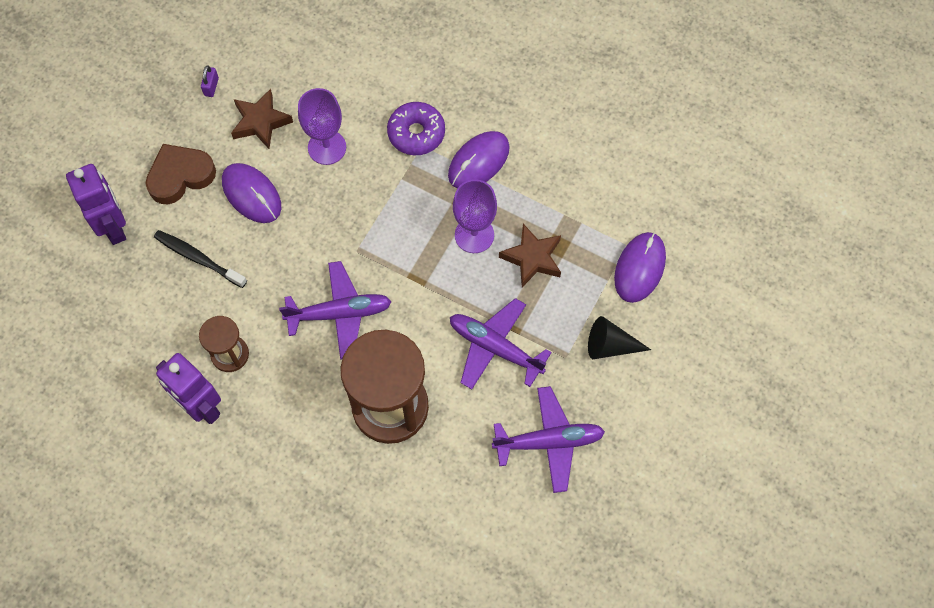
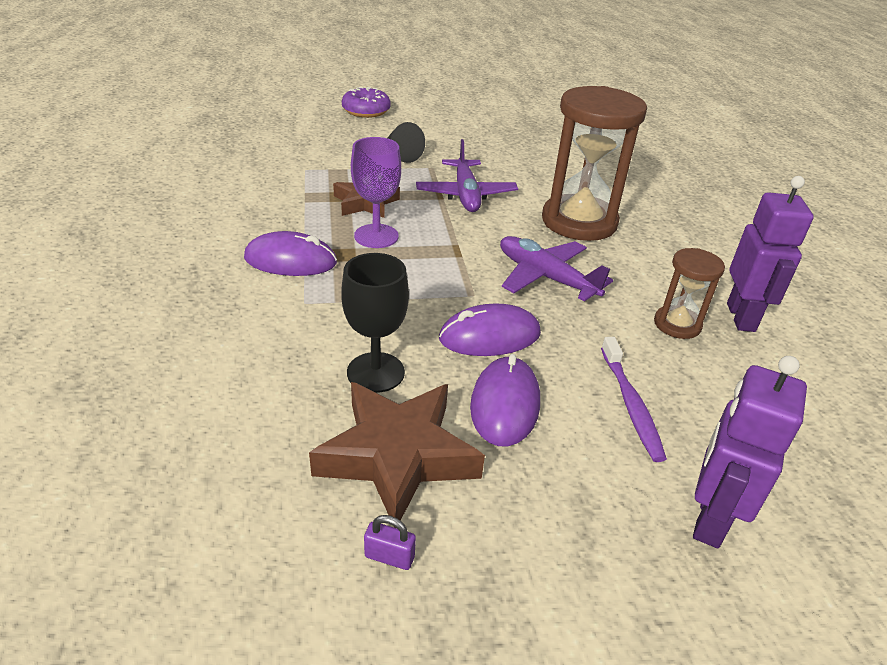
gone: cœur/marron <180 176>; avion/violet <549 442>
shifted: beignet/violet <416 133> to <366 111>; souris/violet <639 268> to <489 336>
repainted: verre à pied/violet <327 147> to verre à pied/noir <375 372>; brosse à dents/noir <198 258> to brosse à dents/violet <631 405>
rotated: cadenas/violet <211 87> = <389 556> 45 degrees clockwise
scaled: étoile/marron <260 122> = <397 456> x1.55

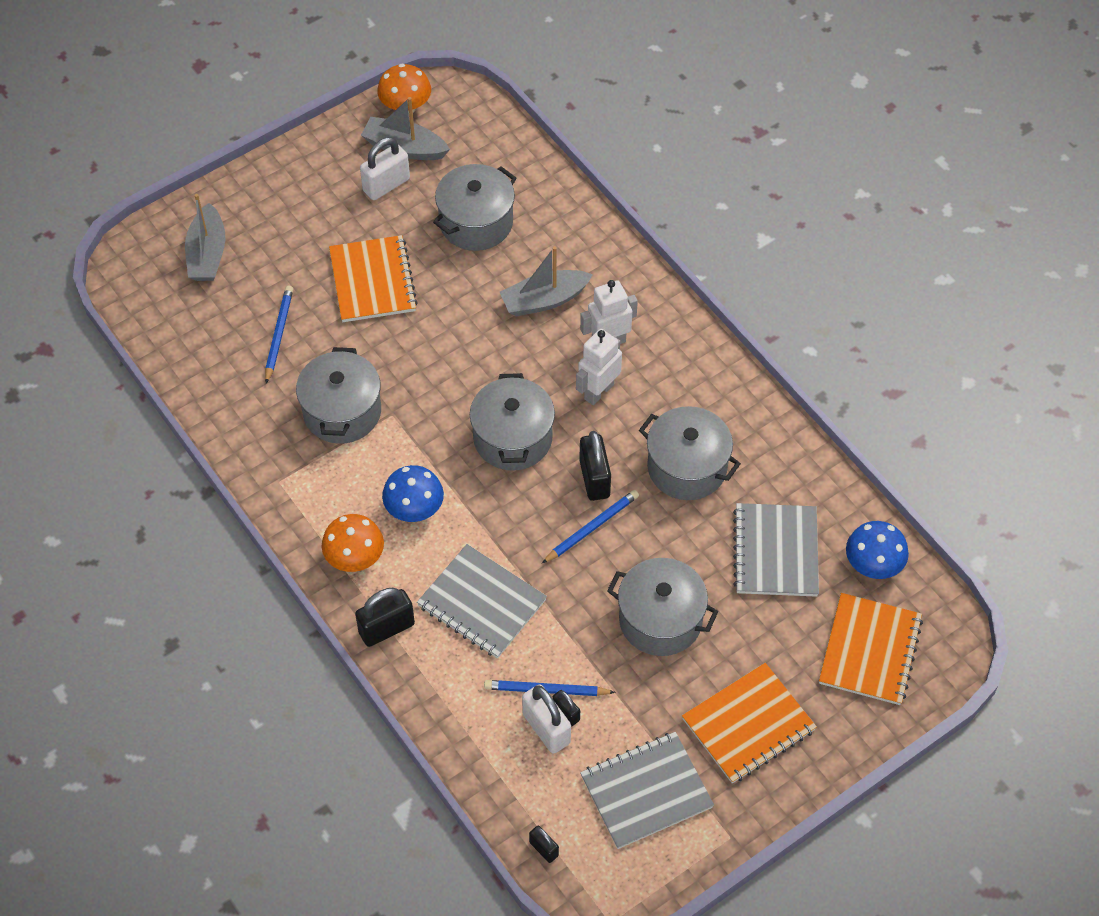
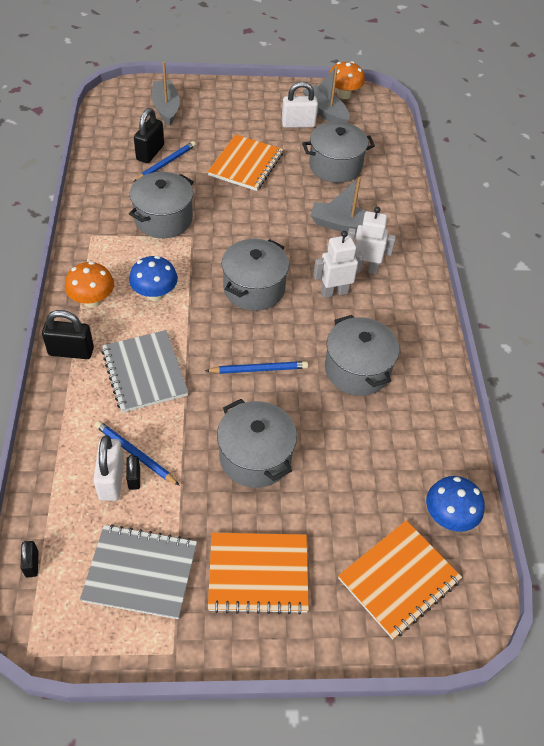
gone: carnet/gris <775 552>
shifted: cadenas/noir <594 479> to <150 153>
rotated: bateau/gris <207 254> = <166 108> 135 degrees clockwise

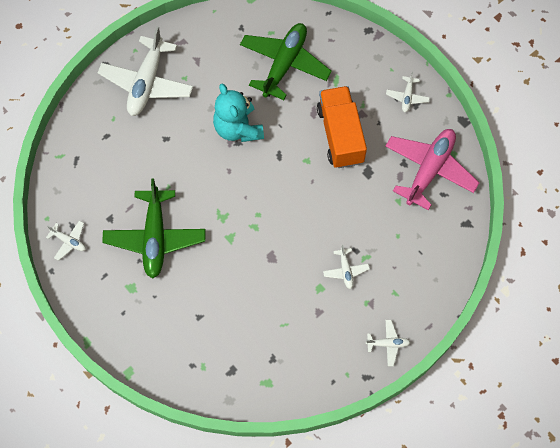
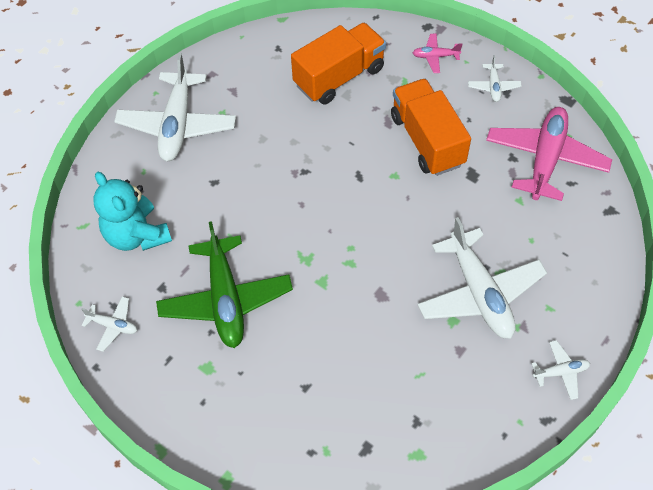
new: avion/rose <435 56>
shifted: ours en peluche/turquoise <238 128> to <137 235>
swapped: avion/vert <284 64> to camion/orange <339 77>
scaled: avion/blanc <345 270> = <479 293> x2.22

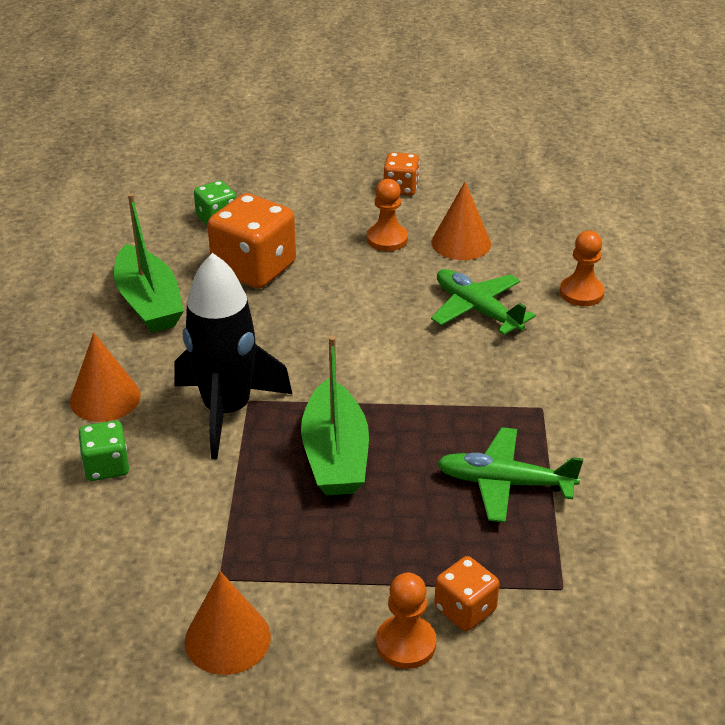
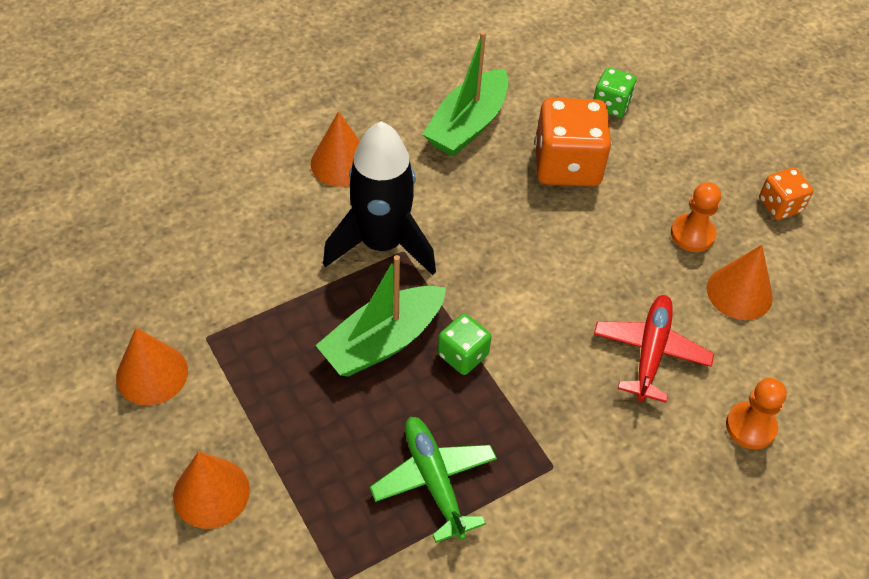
gone: dé/orange <465 609>
shifted: dé/vert <106 466> to <463 355>
swapped: pion/orange <406 644> to cône/orange <211 493>
repainted: avion/vert <477 309> to avion/rouge <650 352>

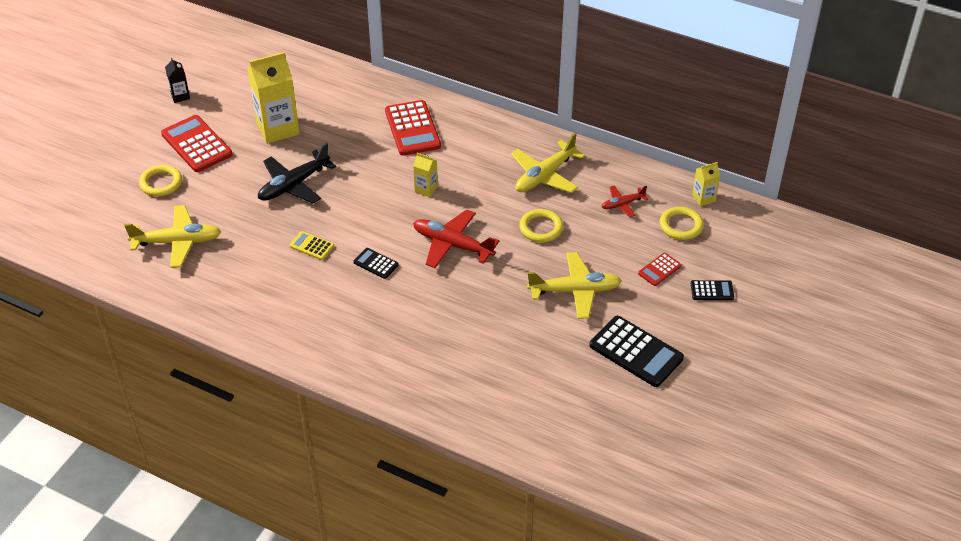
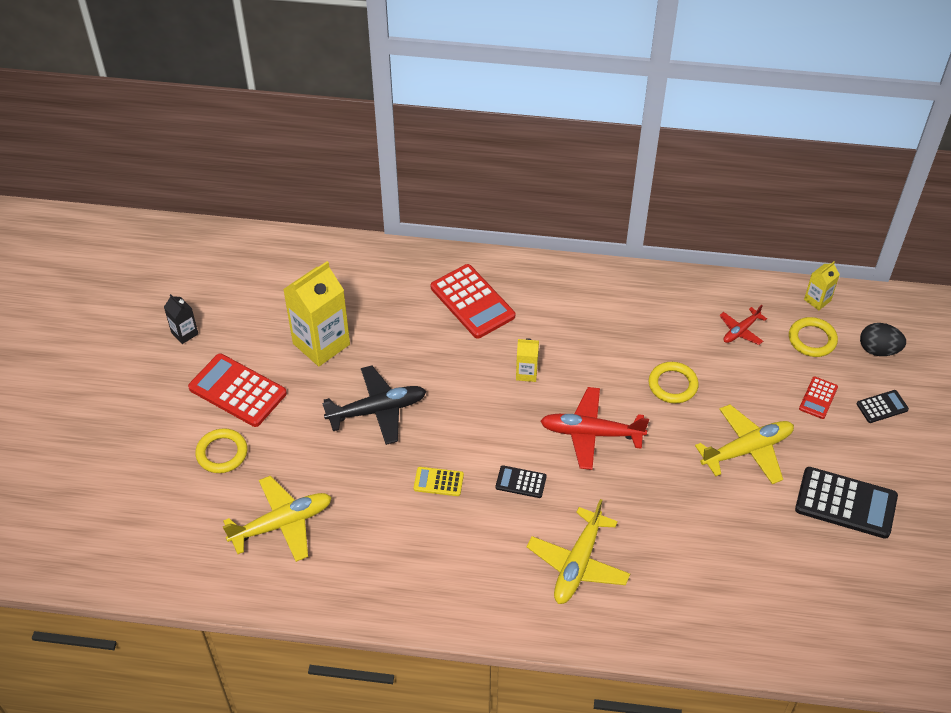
new: œuf/noir <878 350>
shifted: avion/jaune <544 176> to <578 564>
rotated: avion/noir <294 185> = <377 410> 135 degrees counterclockwise

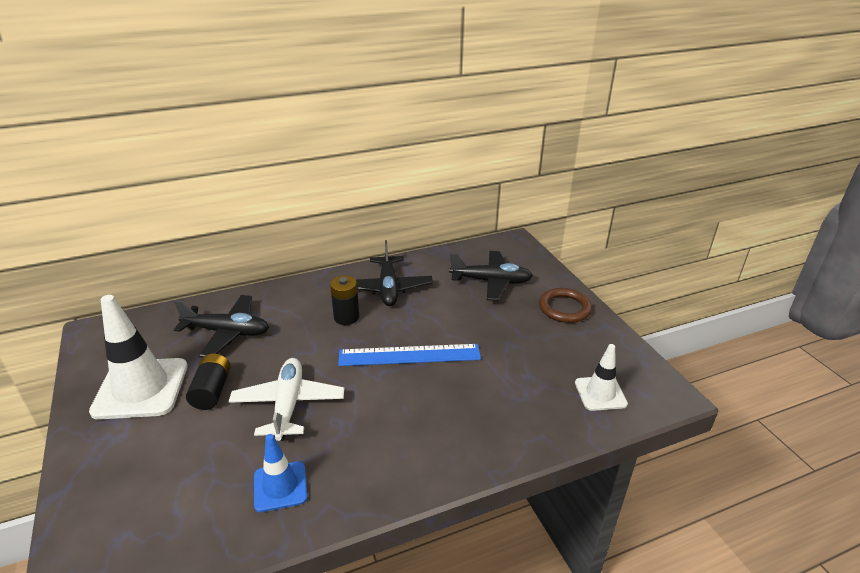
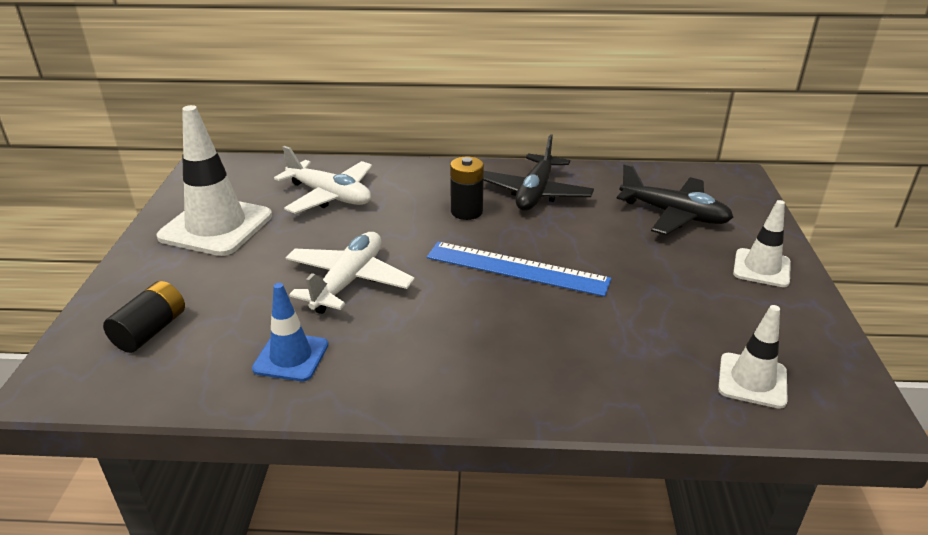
shifted: pile/noir <212 391> to <151 331>
swapped: anneau/marron <564 308> to cône de chantier/blanc <761 268>
repainted: avion/noir <227 332> to avion/blanc <329 196>

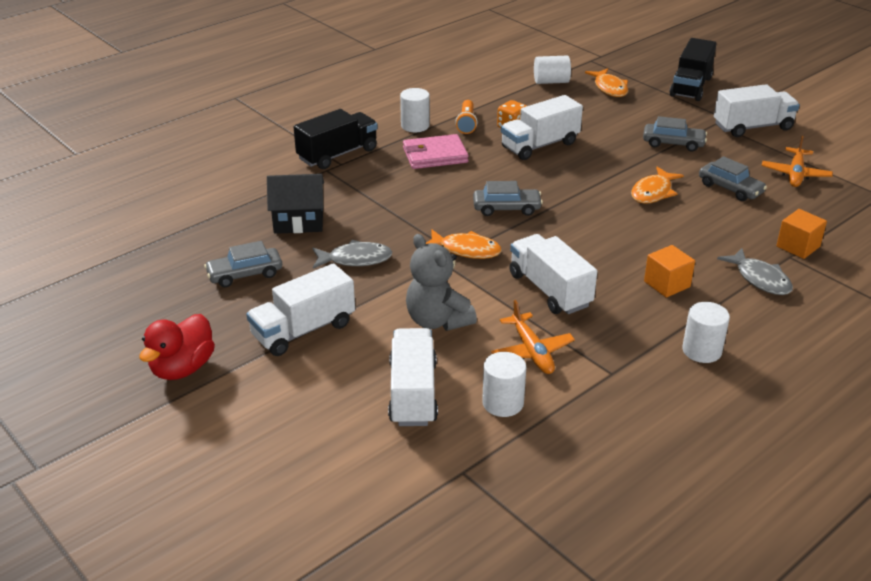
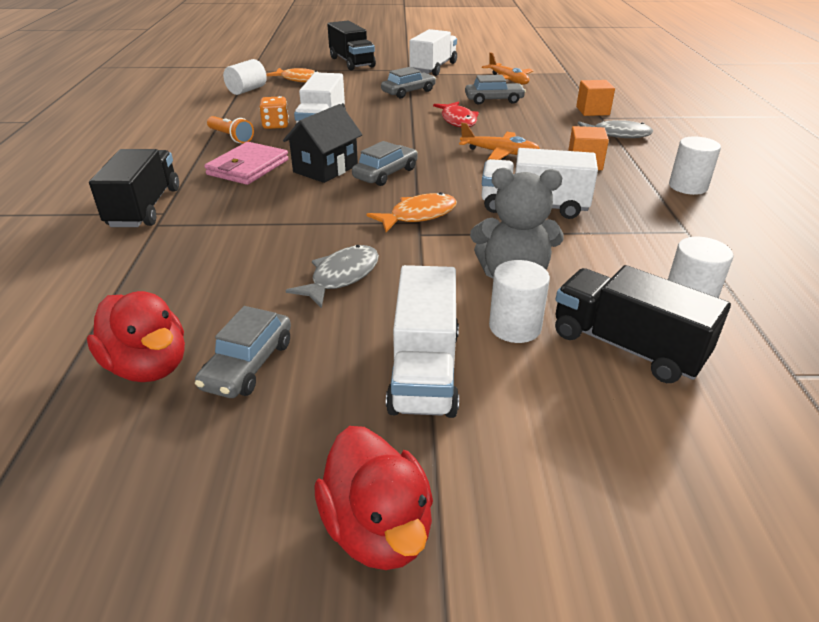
new: canard/rouge <148 366>
shifted: maison/noir <298 222> to <325 169>; avion/orange <531 351> to <499 153>; cylindre/blanc <415 126> to <515 327>
repainted: poisson/orange <653 192> to poisson/rouge <458 120>; camion/blanc <413 393> to camion/noir <626 346>

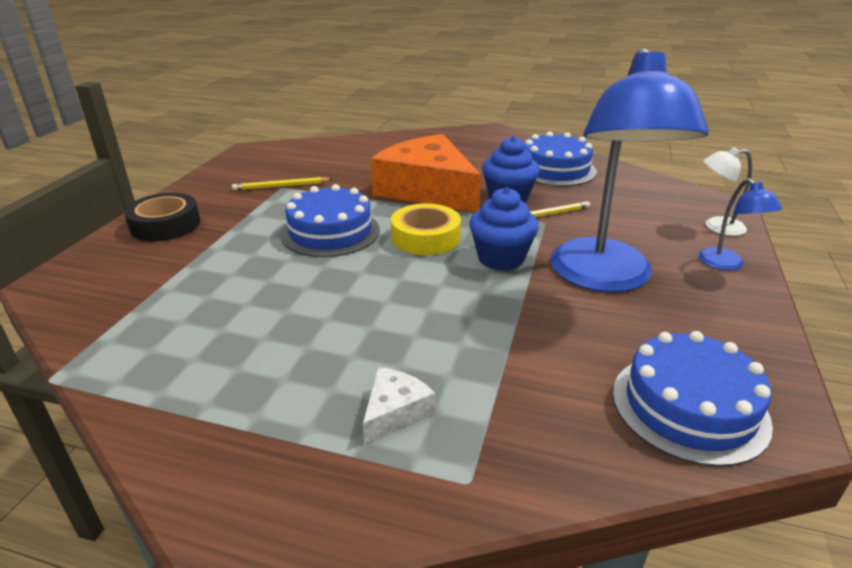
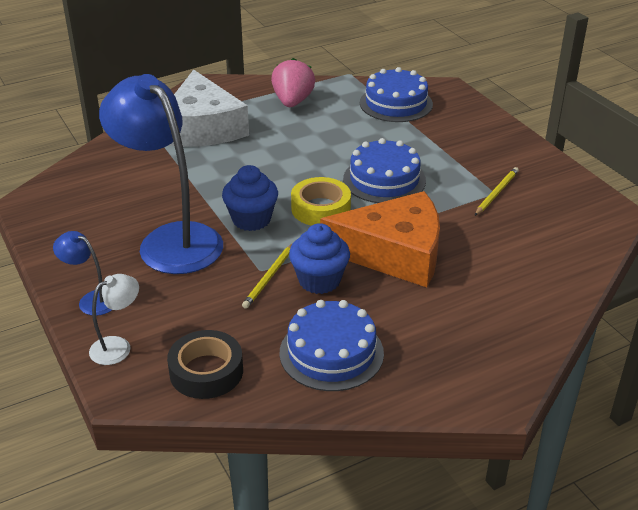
new: fraise/rose <292 102>
shifted: ruban adhésif/noir <165 225> to <206 371>; gâteau/bleu <689 406> to <396 103>
scaled: fromage/blanc <394 411> = <203 127> x2.43

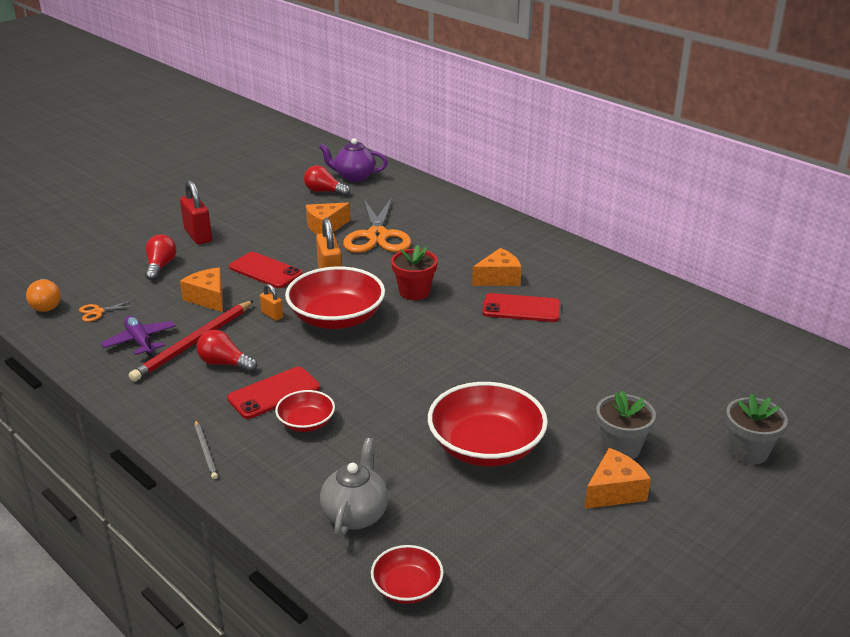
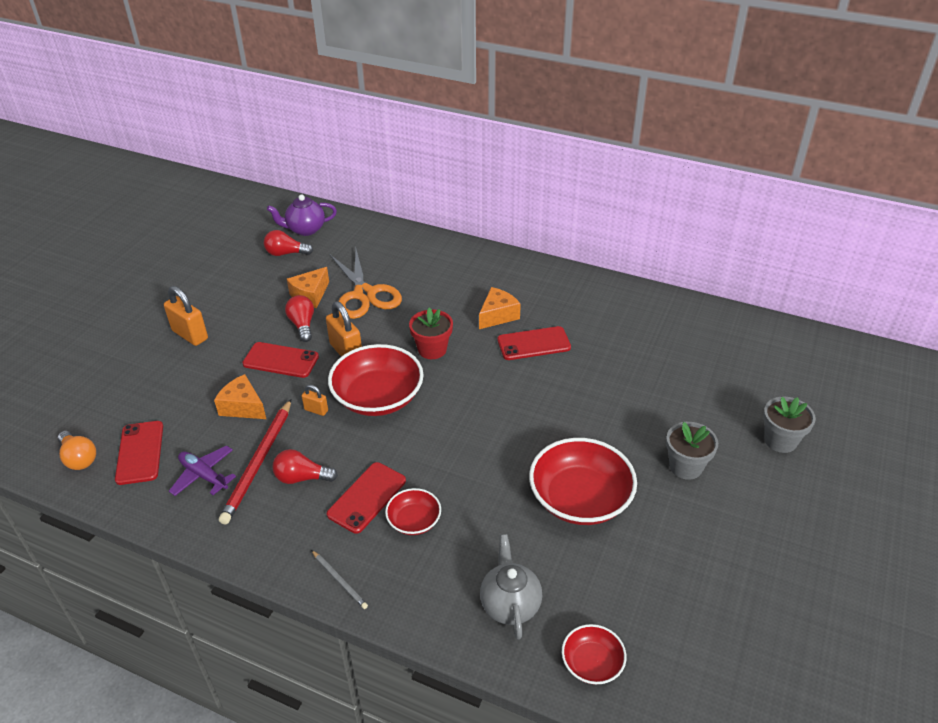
gone: fromage/orange <614 491>
shifted: ampoule/rouge <160 266> to <302 325>
swapped: ciseaux/orange <98 312> to téléphone/rouge <140 452>
repainted: cadenas/rouge <198 235> to cadenas/orange <190 335>

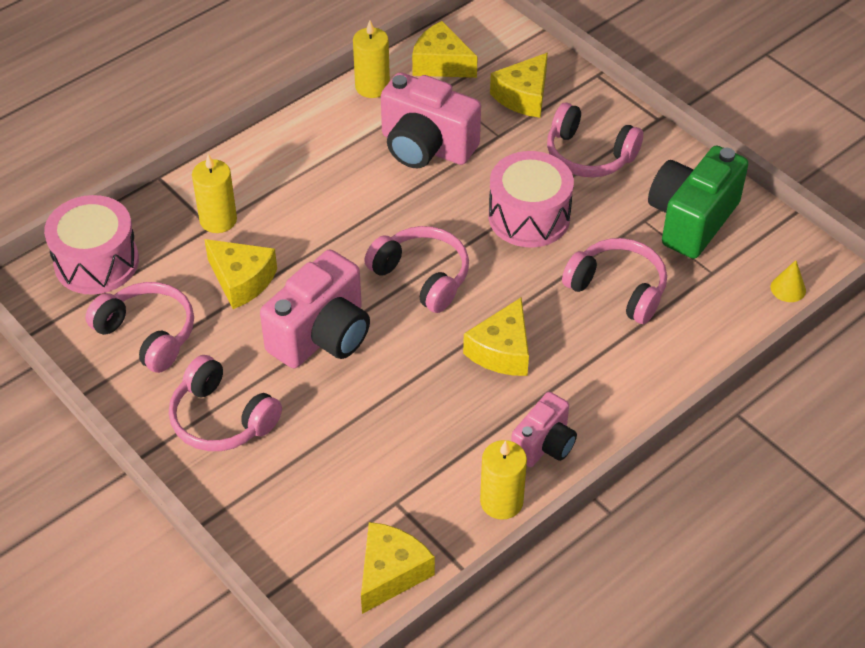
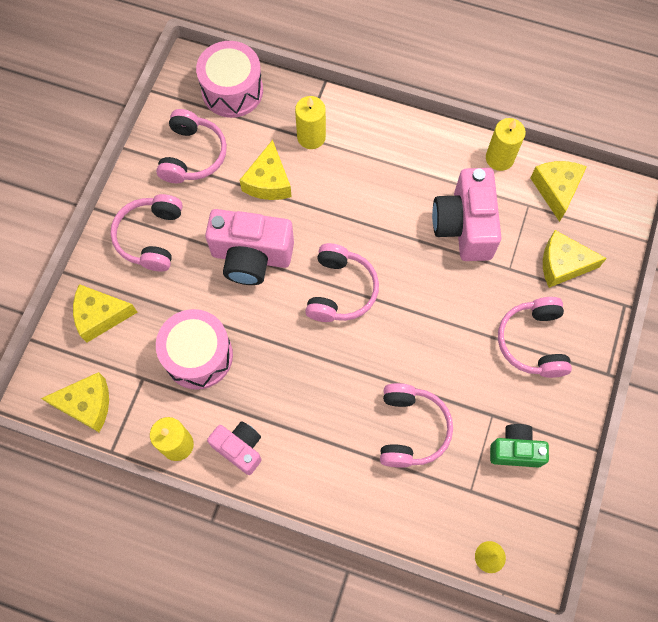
shifted: fromage/jaune <502 351> to <100 316>; tambour/rose <529 217> to <198 356>
rotated: appareil photo/rose <544 445> = <239 448> 150 degrees counterclockwise
scaled: appareil photo/vert <691 220> = <515 450> x0.59

